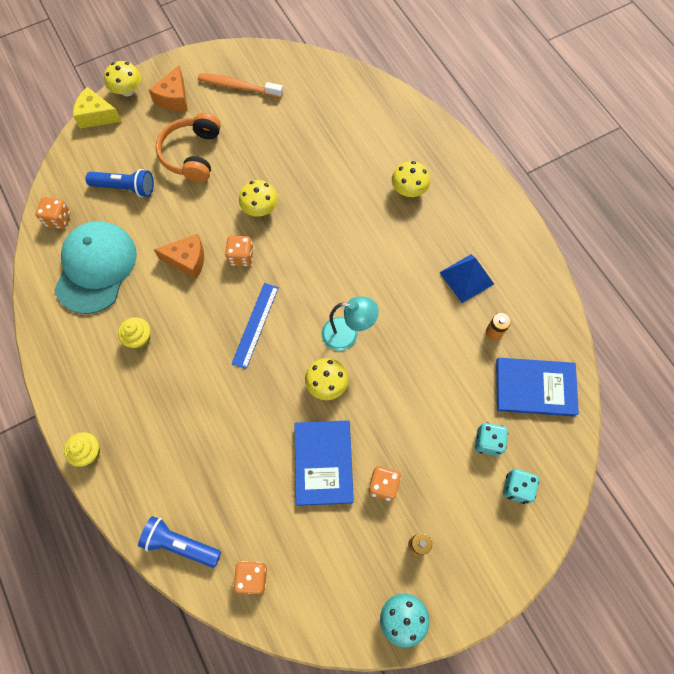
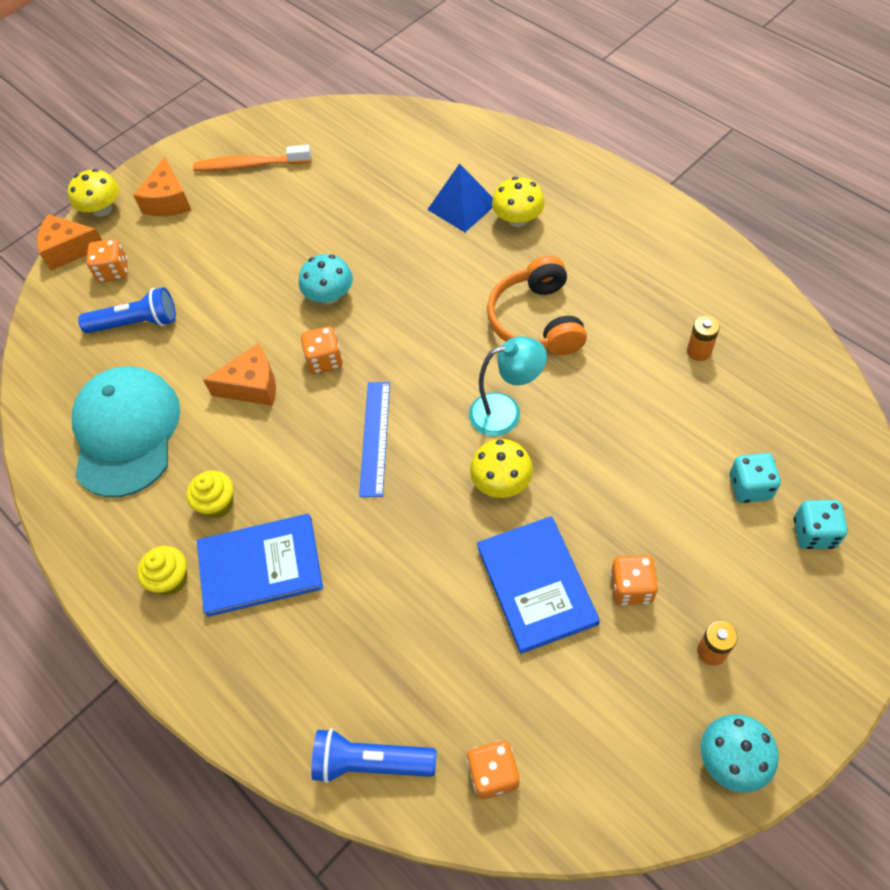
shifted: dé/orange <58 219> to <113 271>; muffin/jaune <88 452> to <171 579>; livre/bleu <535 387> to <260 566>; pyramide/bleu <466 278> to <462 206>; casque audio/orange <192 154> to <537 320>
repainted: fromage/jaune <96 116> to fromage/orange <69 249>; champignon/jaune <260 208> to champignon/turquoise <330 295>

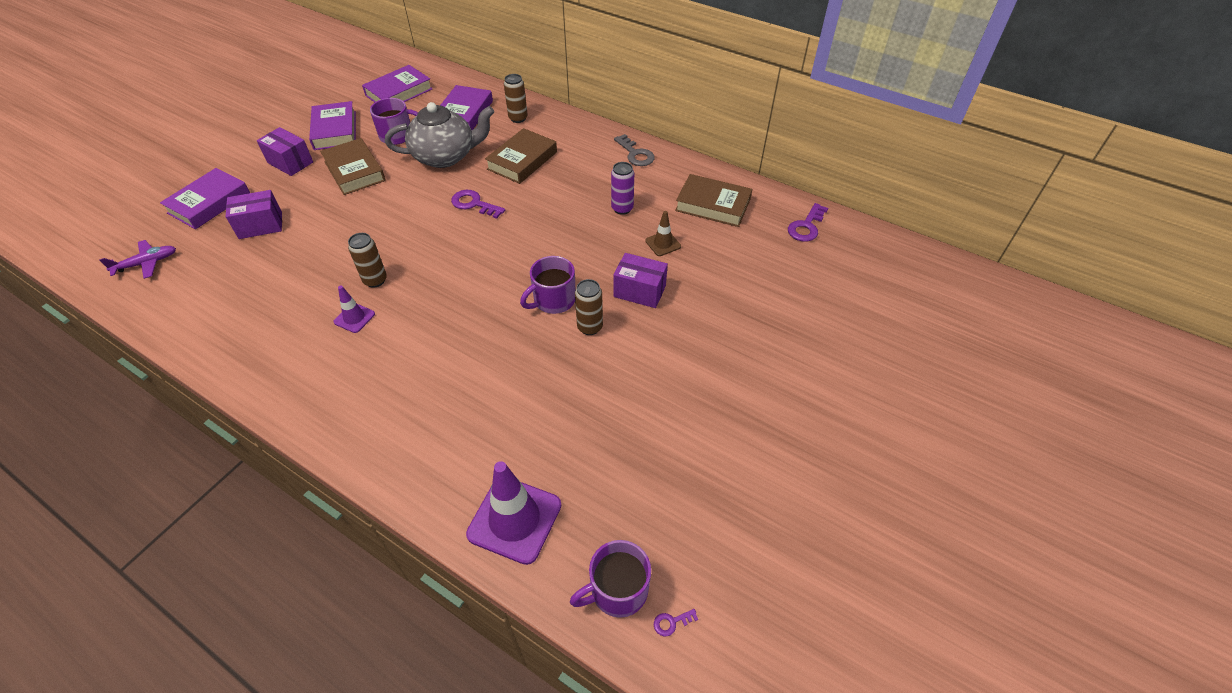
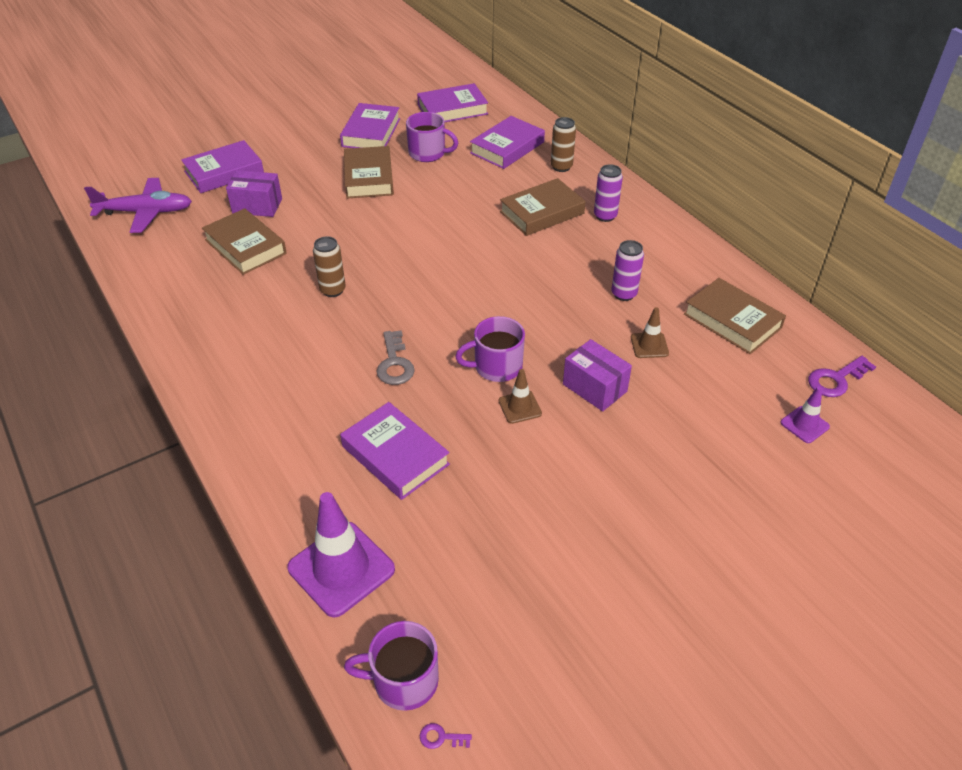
gone: boîte/violet <290 162>; théière/gris <445 156>; clé/violet <474 204>
new: livre/marron <245 246>; livre/violet <395 455>; canette/violet <605 216>
shifted: clé/gris <635 154> to <394 363>; cône de chantier/violet <354 318> to <804 425>
swapped: canette/marron <590 327> to cône de chantier/marron <520 407>
scaled: avion/violet <147 263> = <145 212> x1.58

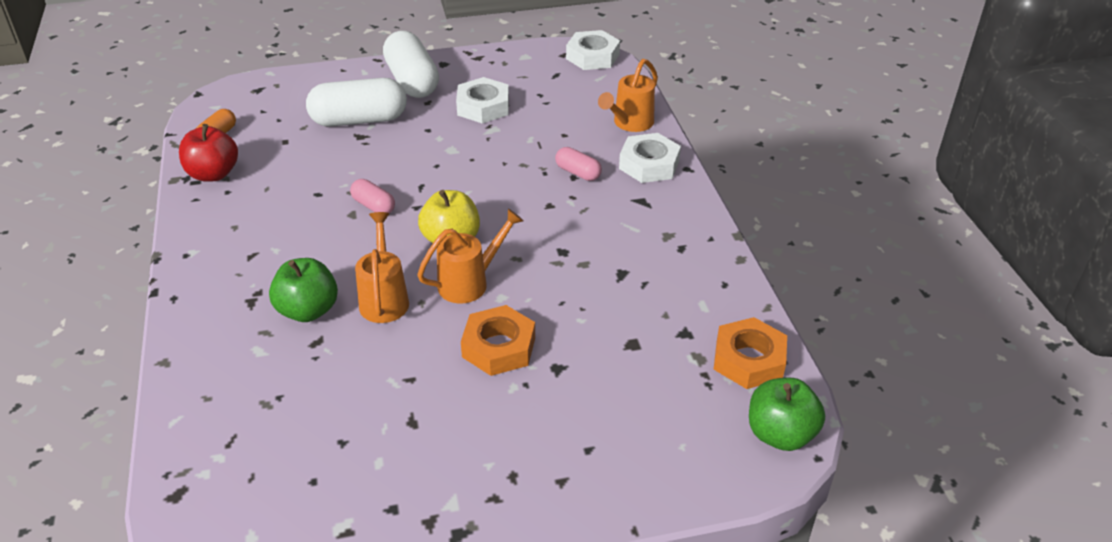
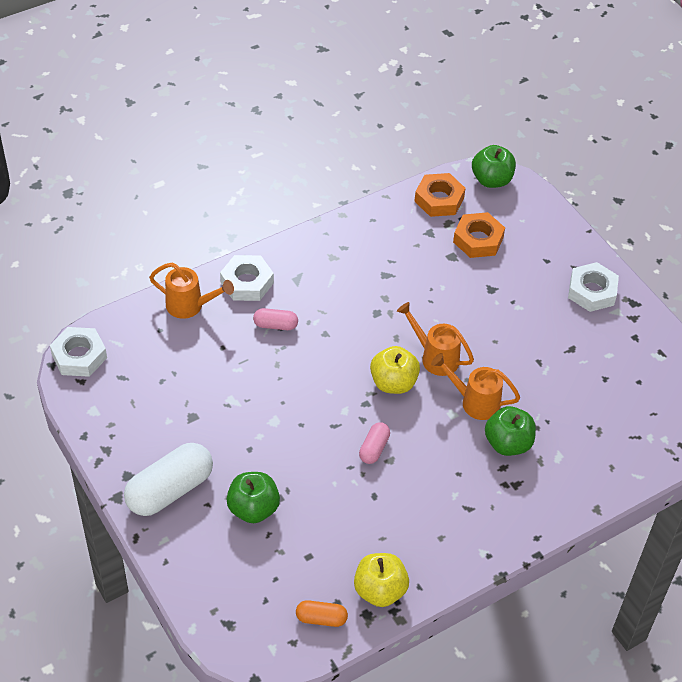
shifted: écrou/orange <499 347> to <478 240>; écrou/blanc <483 107> to <592 291>
swapped: gélule/blanc <359 120> to pomme/vert <253 509>
repainted: pomme/rouge <213 174> to pomme/jaune <380 590>
rotated: gélule/rose <578 173> = <275 325> 75 degrees clockwise; arrosoir/orange <384 299> = <475 402> 45 degrees clockwise

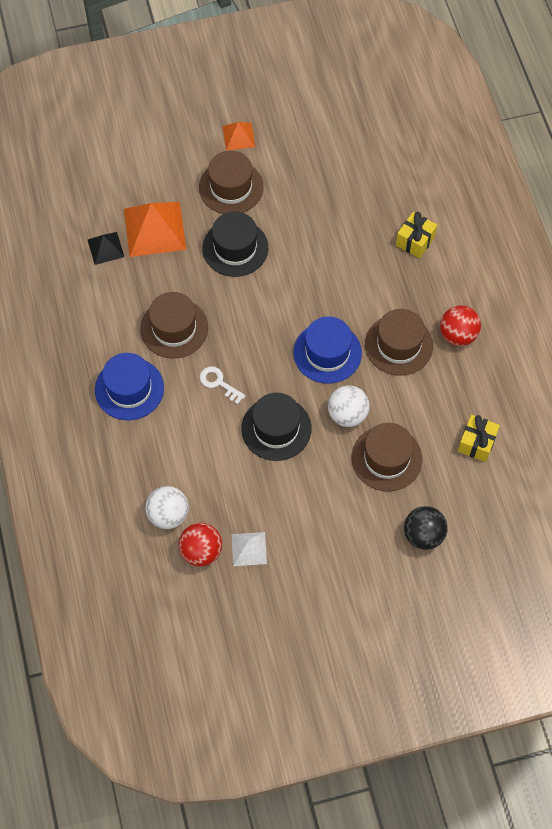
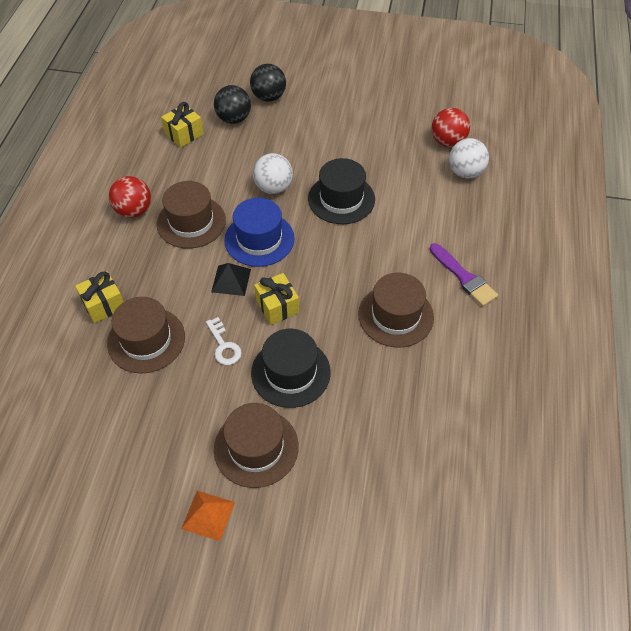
gone: pyramide/orange <155 229>; pyramide/blanc <249 549>
new: balle/noir <234 119>; cadeau/jaune <277 306>
shifted: chapeau/marron <386 458> to <146 340>; clé/blanc <219 383> to <224 346>; pyramide/noir <105 248> to <231 280>
swapped: chapeau/bleu <129 389> to pinceau/violet <464 277>

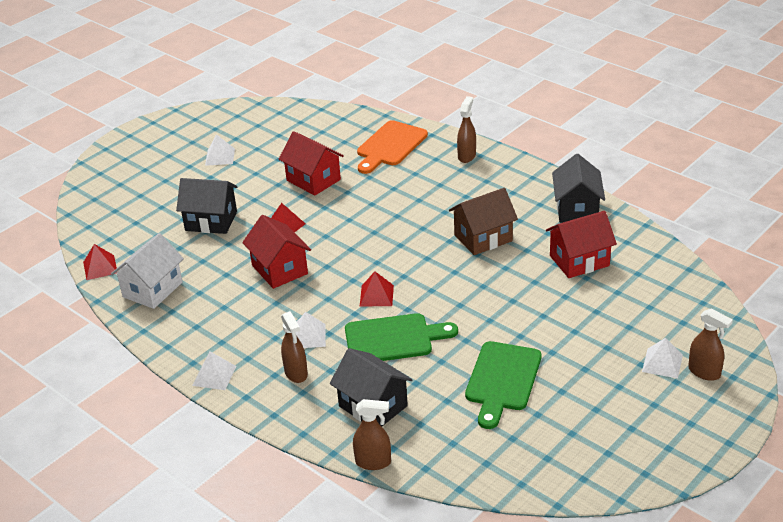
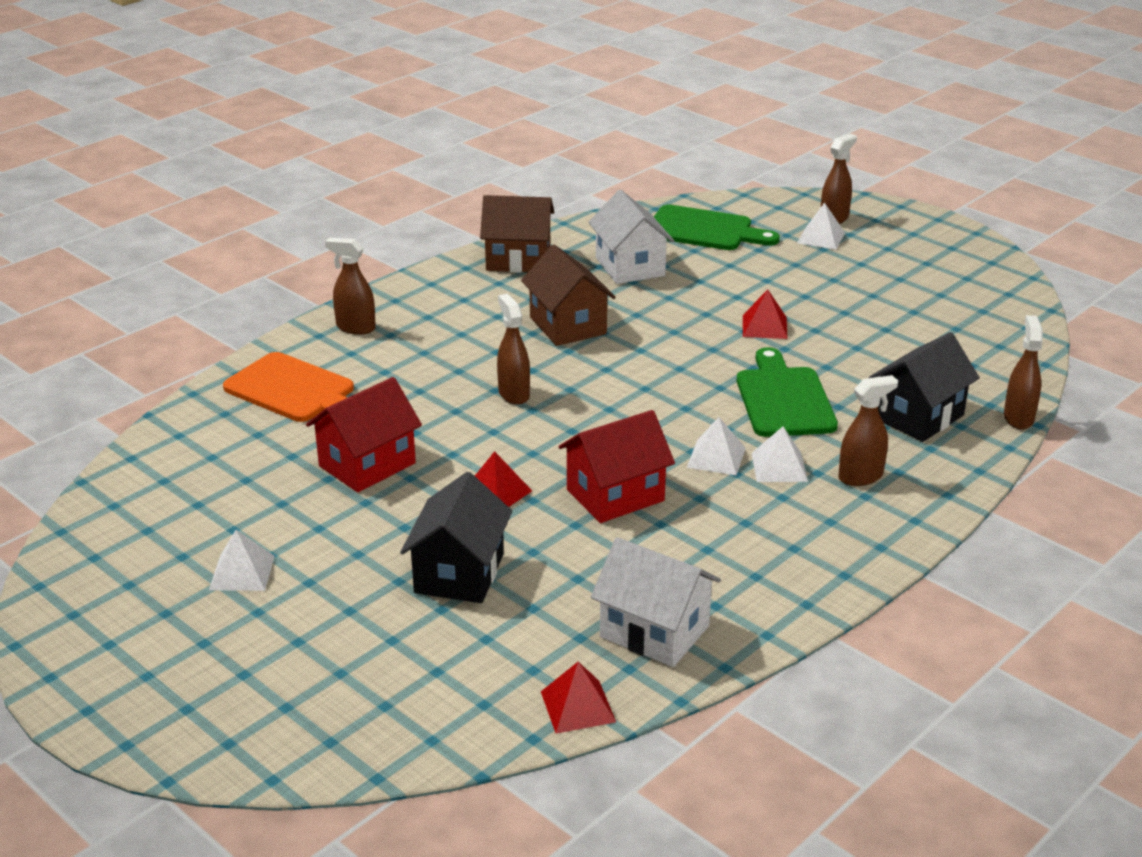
new: vaporisateur/marron <513 394>
shifted: planche à découper/vert <502 380> to <704 230>; pyramide/blanc <214 375> to <716 457>; pyramide/rouge <376 295> to <764 326>
repainted: maison/noir <577 209> to maison/marron <518 260>; maison/rouge <579 261> to maison/blanc <630 267>

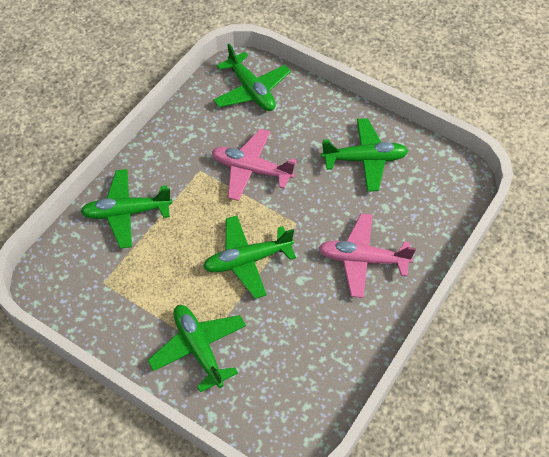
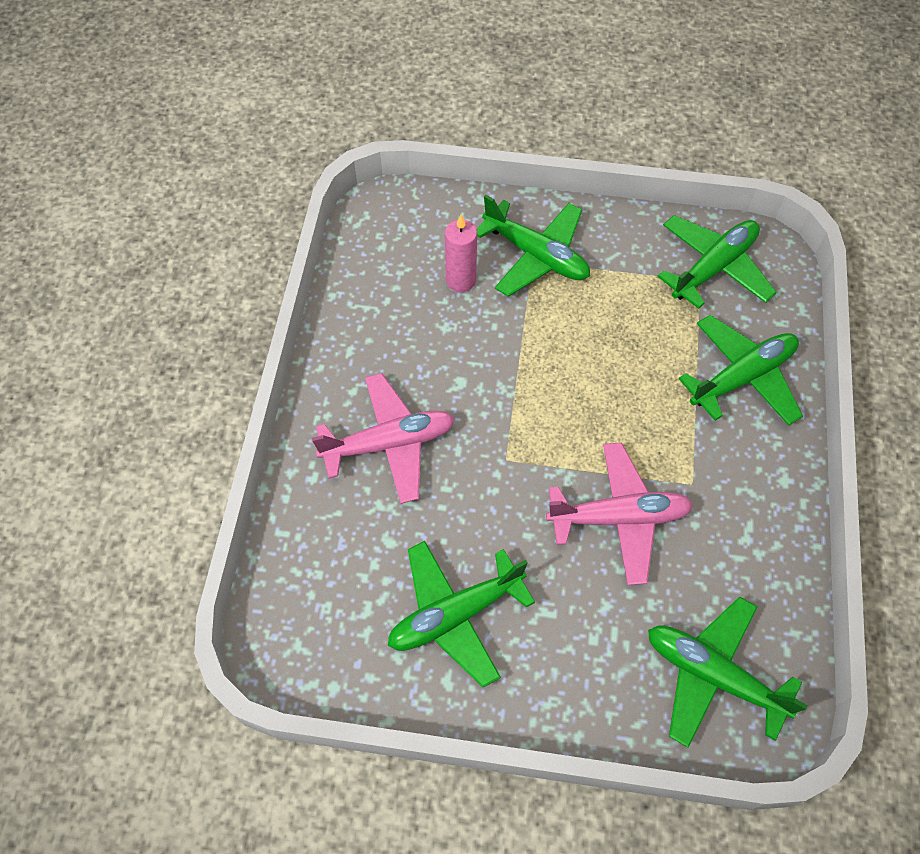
new: bougie/rose <460 280>
shifted: avion/vert <247 260> to <713 268>

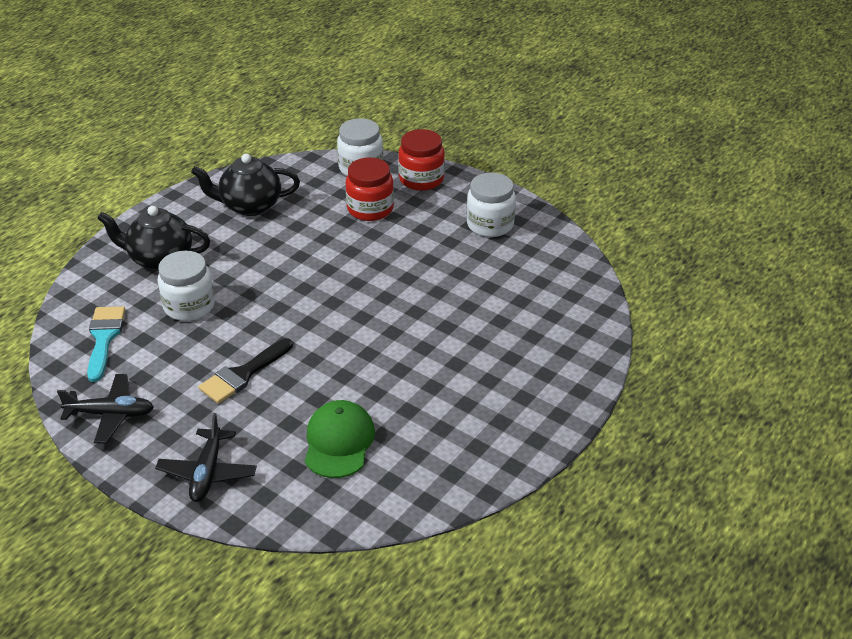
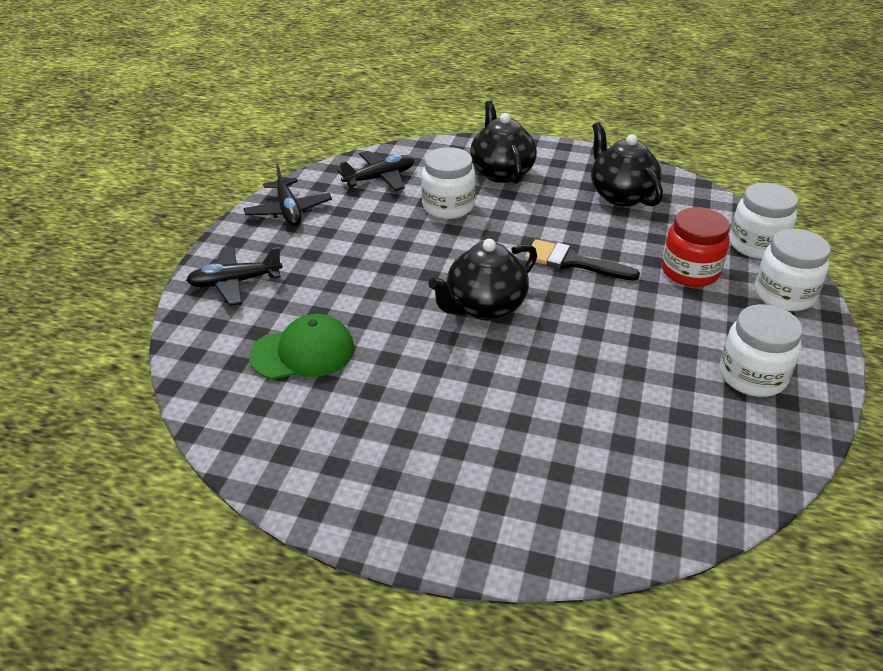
new: théière/noir <484 307>
shifted: pinceau/noir <243 374> to <572 262>
swapped: pinceau/turquoise <104 338> to avion/noir <380 178>
repainted: bocal/rouge <421 179> to bocal/blanc <784 294>

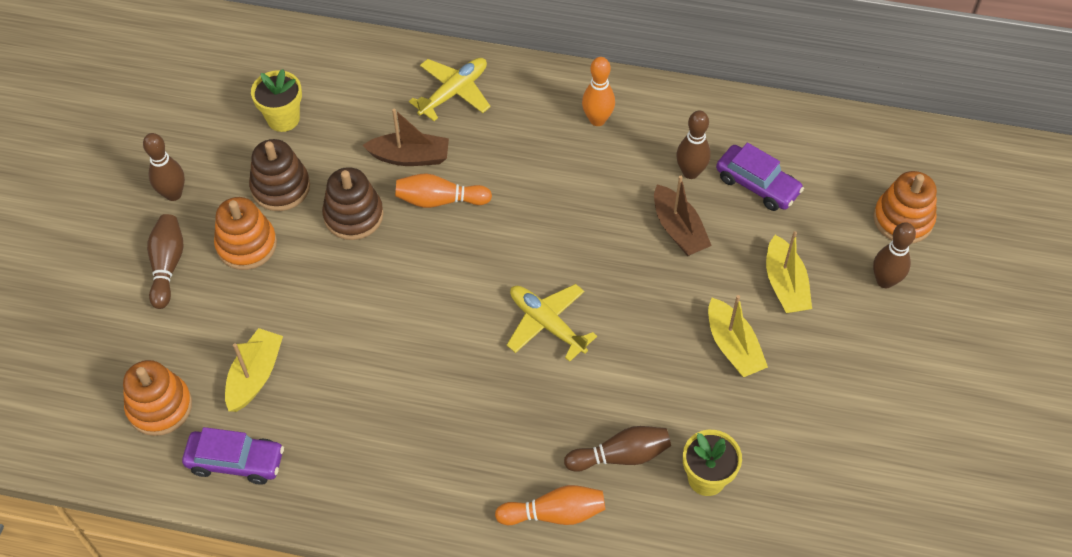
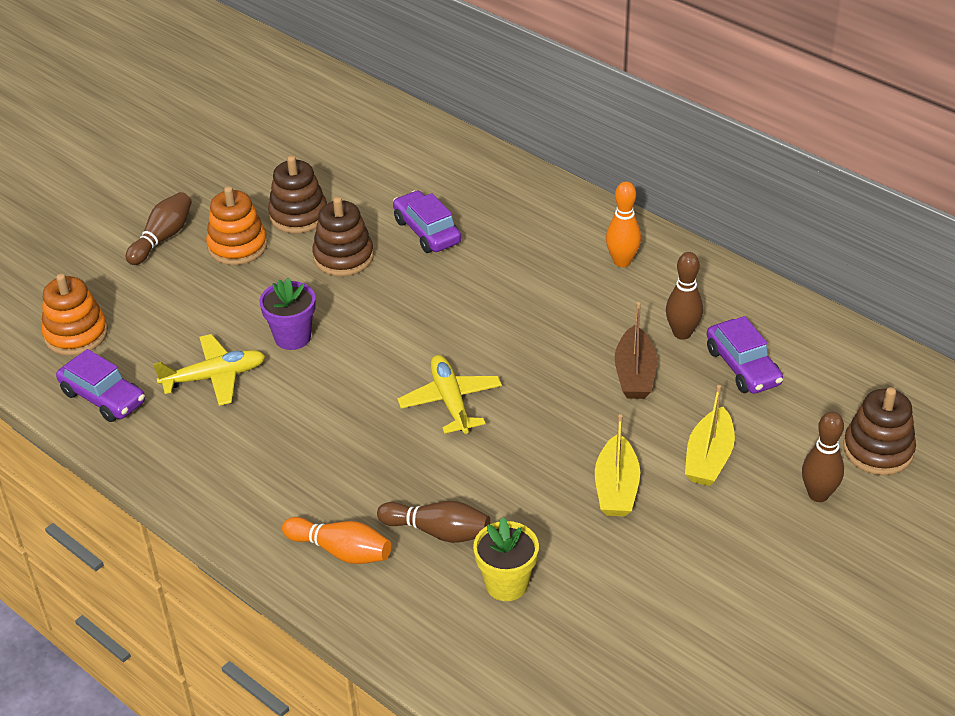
gone: quille/marron <173 194>; bateau/jaune <255 376>; pot de fleurs/jaune <283 118>; quille/orange <439 200>
new: pot de fleurs/violet <292 337>
shifted: avion/jaune <454 92> to <215 377>
swapped: bateau/marron <410 157> to voiture/violet <427 231>
repainted: jouet à empiler/orange <903 219> to jouet à empiler/marron <878 450>

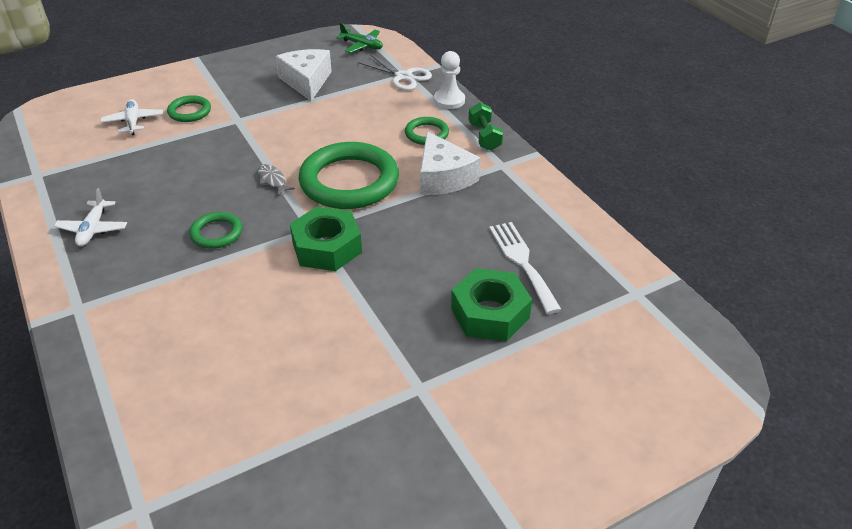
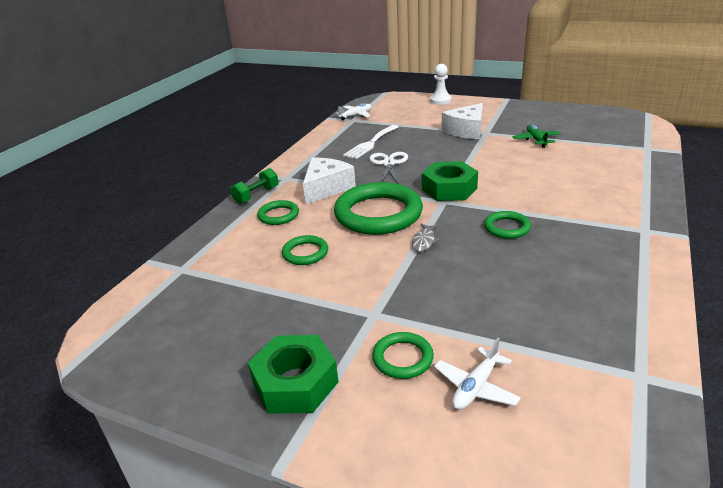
new: anneau/vert <305 253>
shifted: écrou/vert <490 313> to <295 383>; avion/blanc <93 229> to <356 115>; ciseaux/blanc <403 77> to <388 163>; pion/blanc <449 100> to <440 100>; fromage/blanc <306 82> to <466 131>; avion/vert <362 45> to <536 140>

